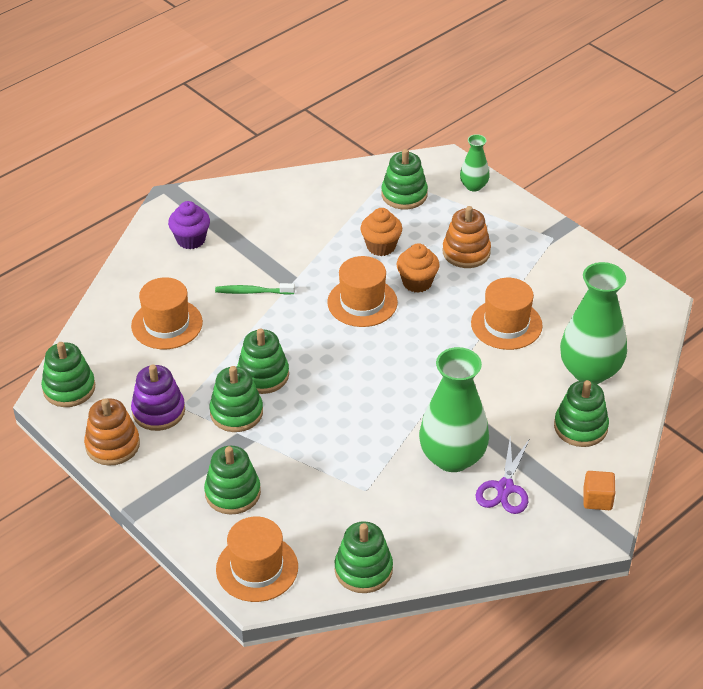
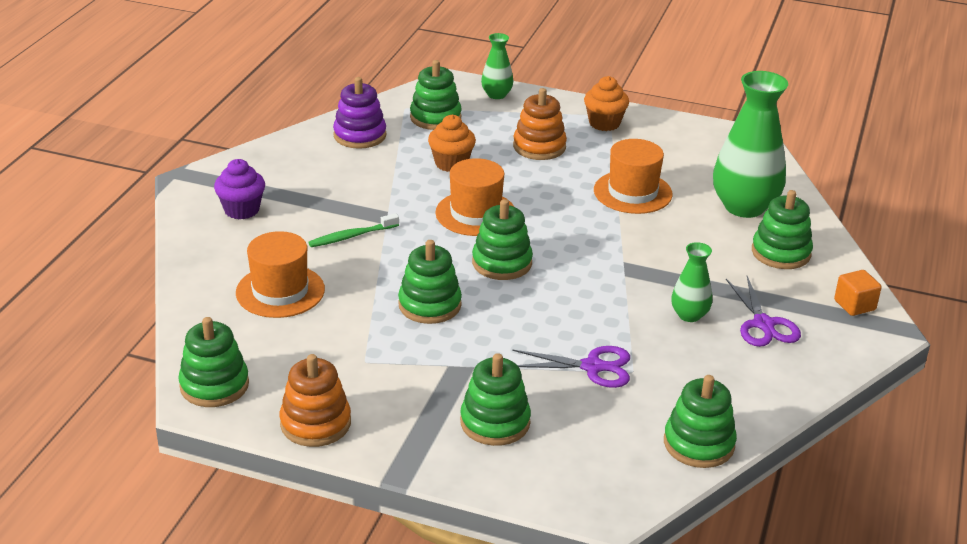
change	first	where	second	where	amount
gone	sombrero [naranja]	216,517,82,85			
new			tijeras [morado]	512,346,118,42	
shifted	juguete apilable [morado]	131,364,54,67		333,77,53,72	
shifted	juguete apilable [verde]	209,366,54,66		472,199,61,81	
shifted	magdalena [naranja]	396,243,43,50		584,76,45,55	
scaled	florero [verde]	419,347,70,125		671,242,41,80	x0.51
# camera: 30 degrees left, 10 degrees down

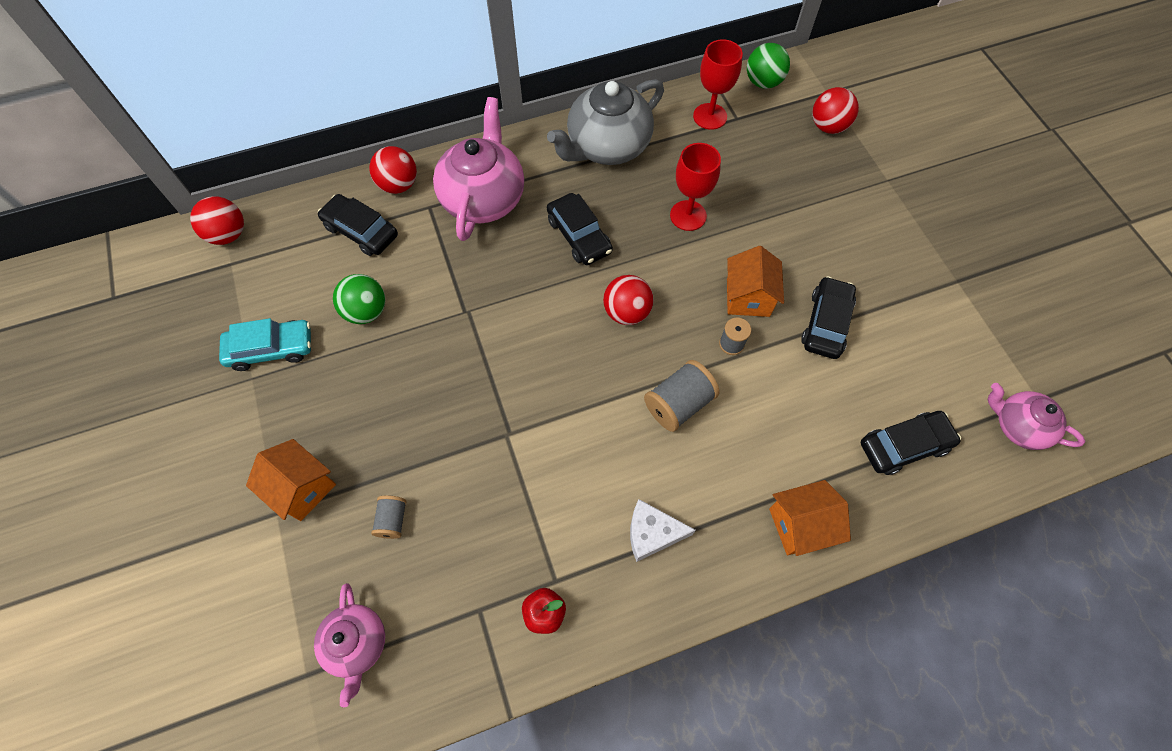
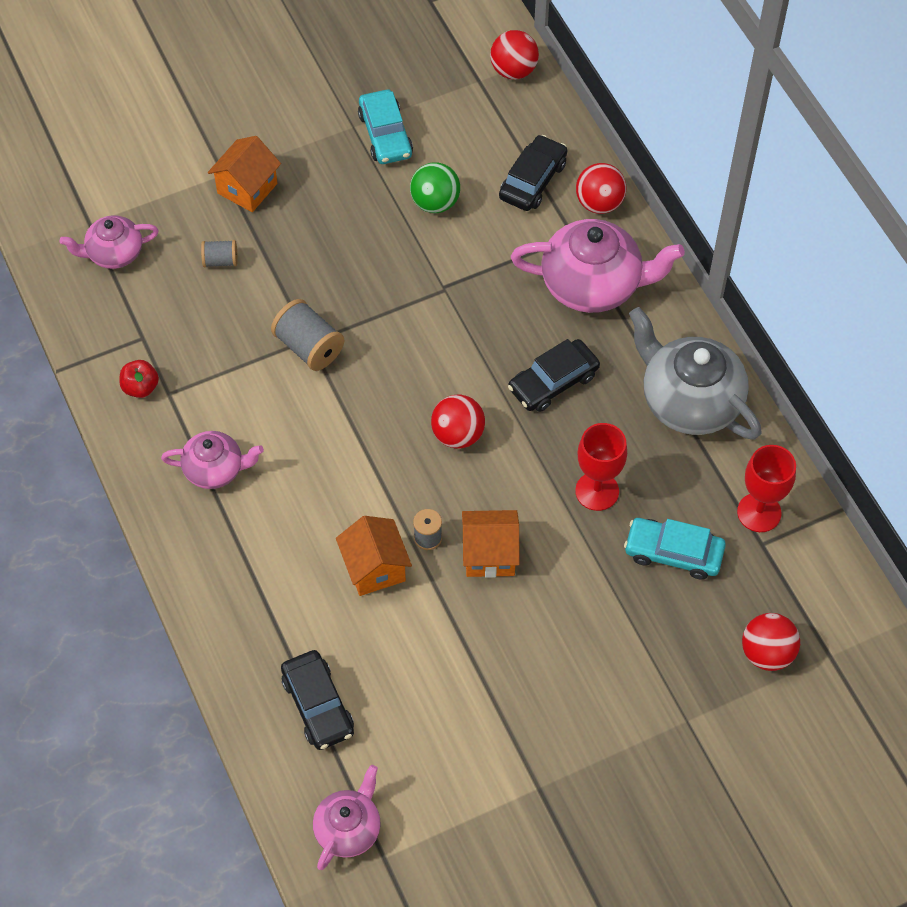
change	first	where	second	where	amount
gone	pelota [verde]	747,43,43,46			
gone	coche [negro]	801,276,55,83			
new			coche [turquesa]	624,518,102,62	
shifted	carrete [gris]	644,360,76,72		271,299,73,72	
shifted	casa [naranja]	769,480,82,76		336,516,76,80	
swapped	queso [blanco]	630,499,66,63	tetera [rosa]	161,431,103,58	
# camera: 85 degrees right, 5 degrees down

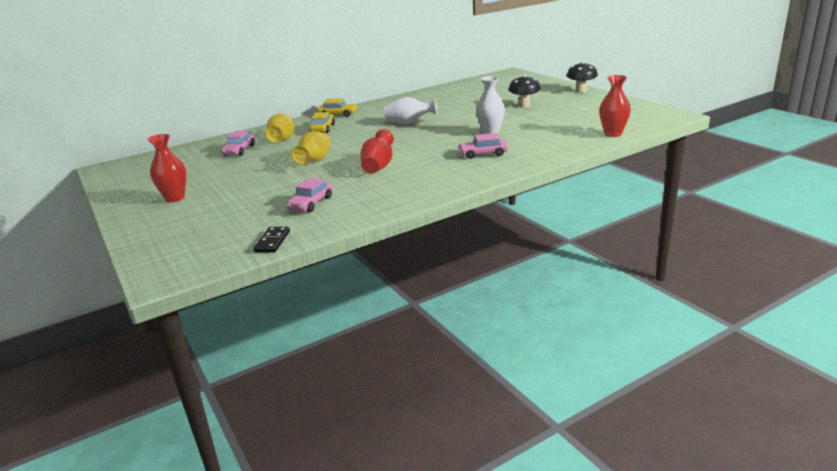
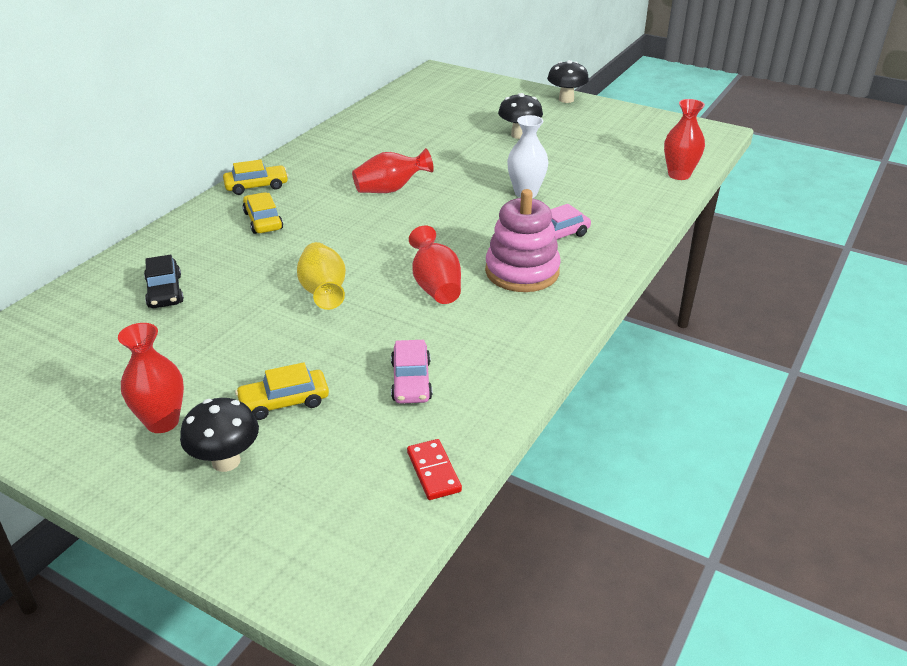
change	first	where	second	where	amount
gone	florero [amarillo]	265,113,30,30			
new			seta [negro]	180,398,79,74	
new			coche [amarillo]	235,362,94,58	
new			juguete apilable [rosa]	485,189,76,103	
repainted	coche [rosa]	221,131,34,25	coche [negro]	144,255,40,53	
repainted	ficha de dominó [negro]	253,227,37,26	ficha de dominó [rojo]	407,439,55,61	
repainted	florero [blanco]	384,97,53,27	florero [rojo]	352,148,82,45	
# camera: 30 degrees left, 10 degrees up

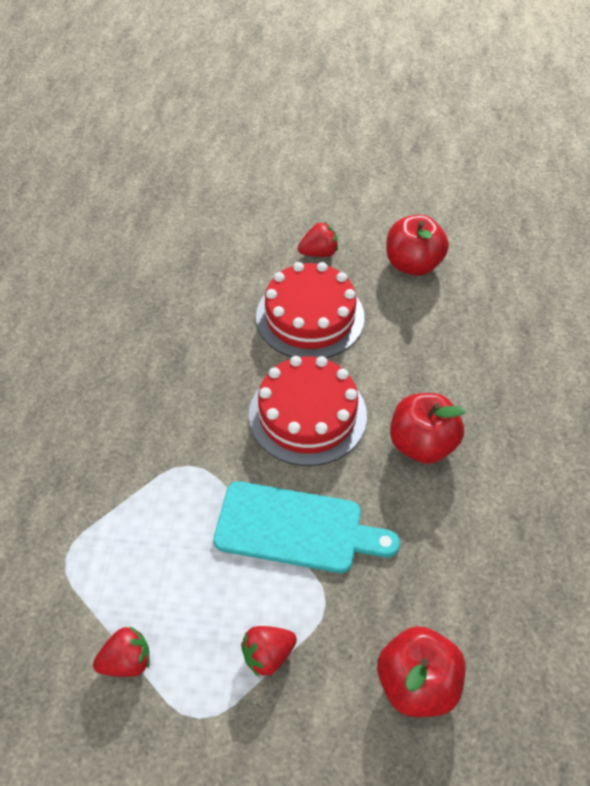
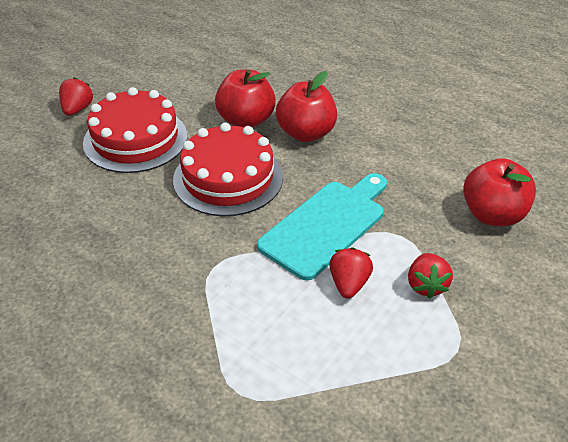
change	first	where	second	where	amount
shifted	fresa [rojo]	93,626,57,51		329,247,44,52	
shifted	manzana [rojo]	386,215,63,61		215,69,61,58	
# camera: 60 degrees left, 10 degrees down

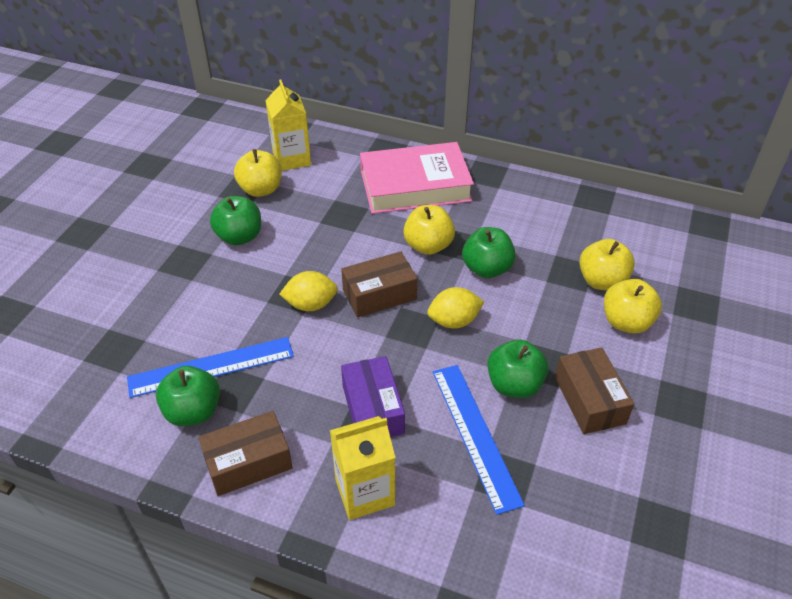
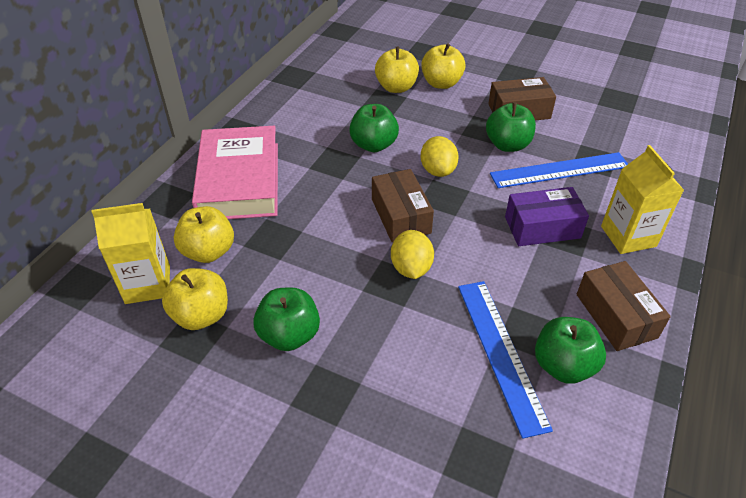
change	first	where	second	where	amount
shifted	manzana [amarillo]	403,205,52,50		174,206,60,57	
# camera: 85 degrees left, 0 degrees up

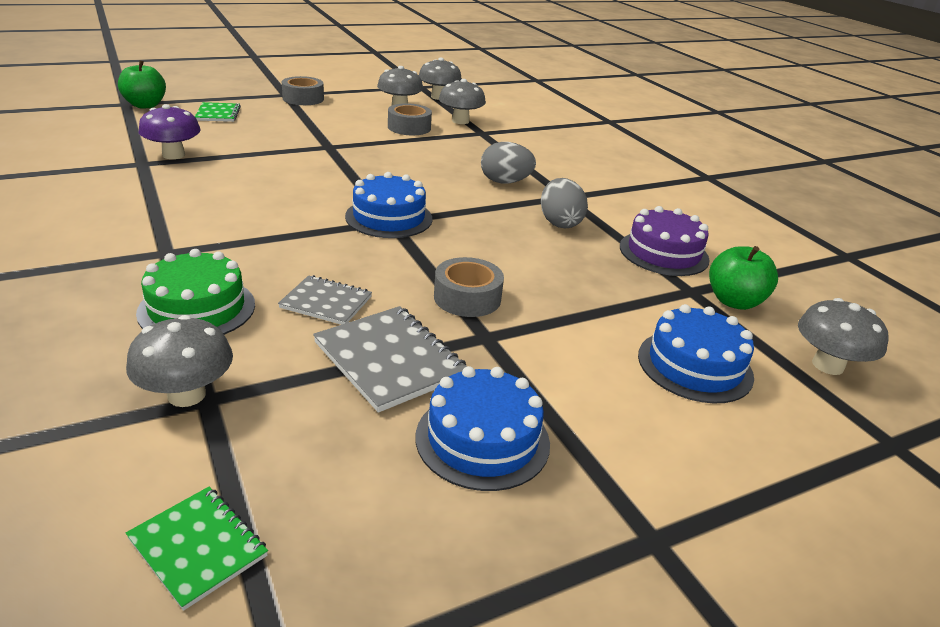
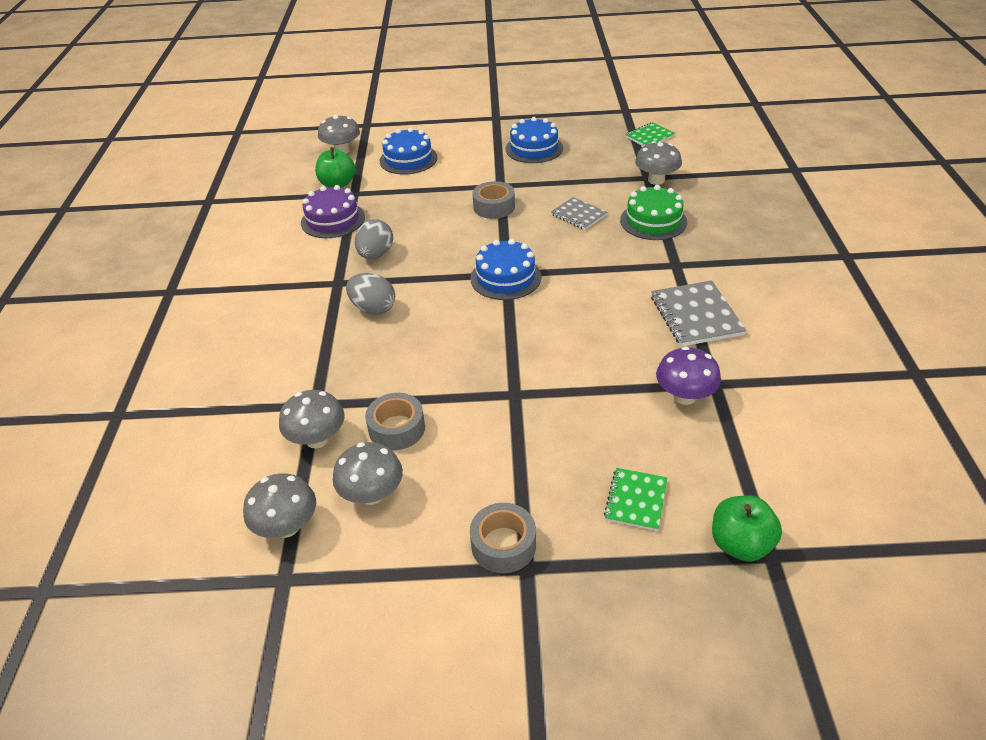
change	first	where	second	where	amount
shifted	cuaderno [gris]	313,306,154,107		651,281,95,66	
rotated	cuaderno [verde]	126,487,142,124		625,122,50,24	75 degrees clockwise
# camera: 150 degrees left, 10 degrees up

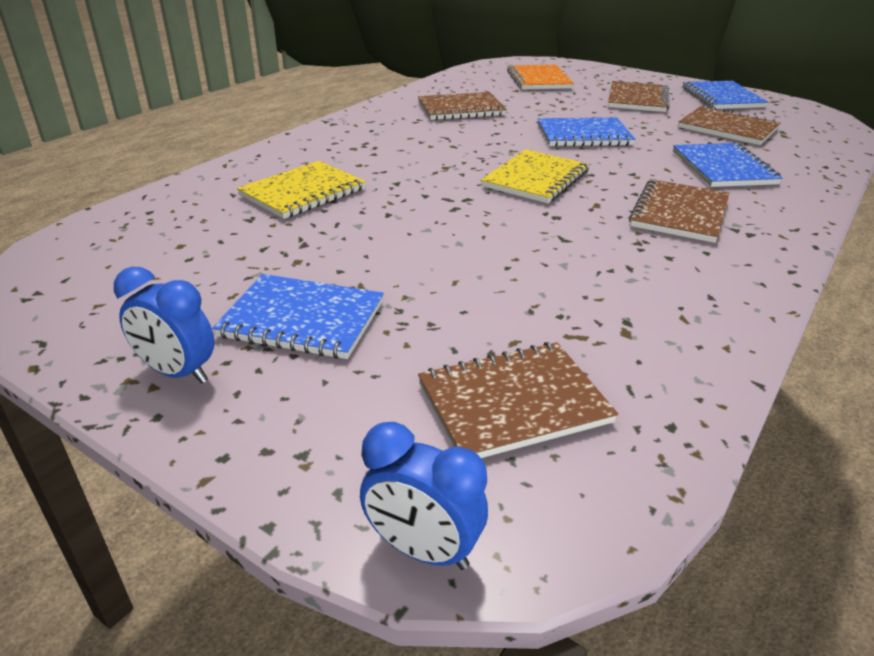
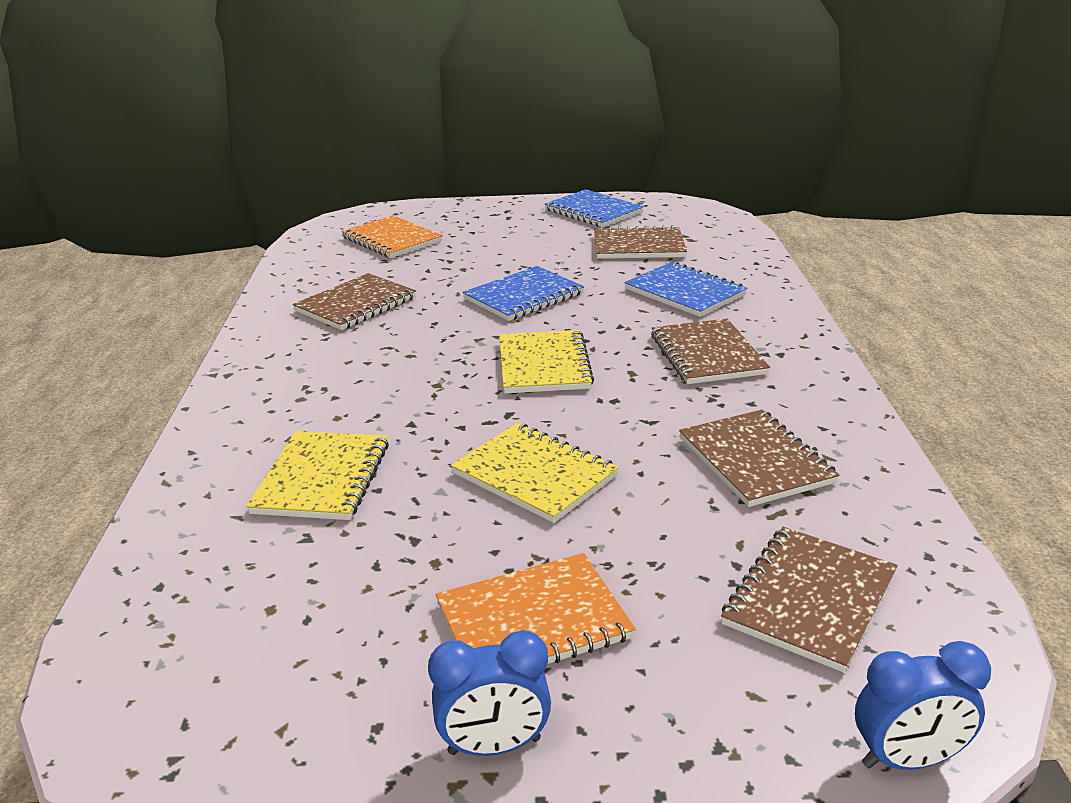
change	first	where	second	where	amount
new			cuaderno [amarillo]	450,423,169,100	
shifted	cuaderno [marrón]	608,81,62,31		679,410,160,97	
repainted	cuaderno [azul]	212,274,172,85	cuaderno [naranja]	436,553,200,111	
# camera: 35 degrees left, 5 degrees down

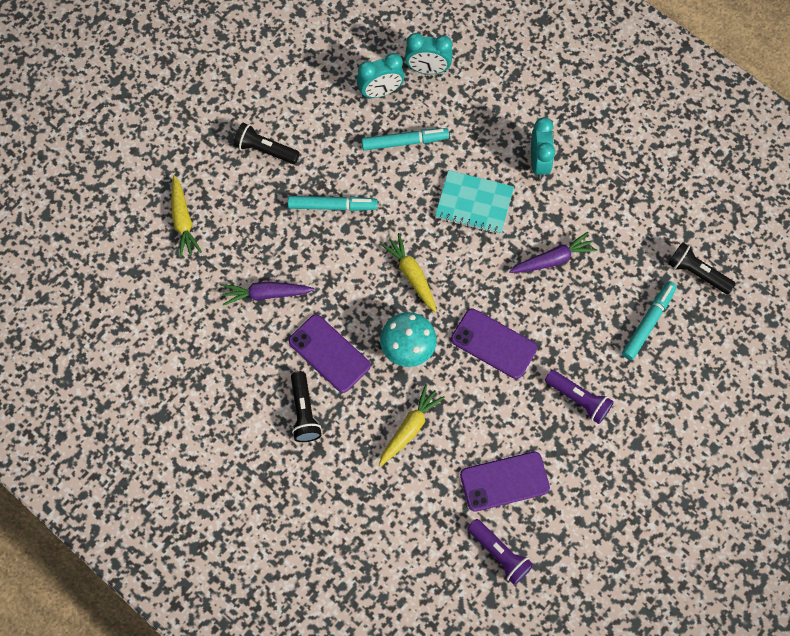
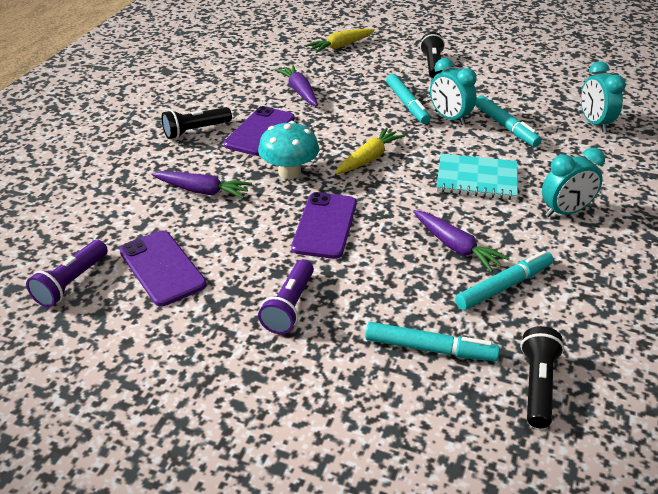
change	first	where	second	where	amount
new			rotulador [turquesa]	455,251,98,59	
shifted	despertador [turquesa]	357,53,48,45		430,58,47,67	
repainted	zanahoria [amarillo]	379,384,66,82	zanahoria [morado]	151,171,101,28	
rotated	cuaderno [turquesa]	435,170,79,64		436,153,82,47	75 degrees counterclockwise
# camera: 70 degrees right, 30 degrees down

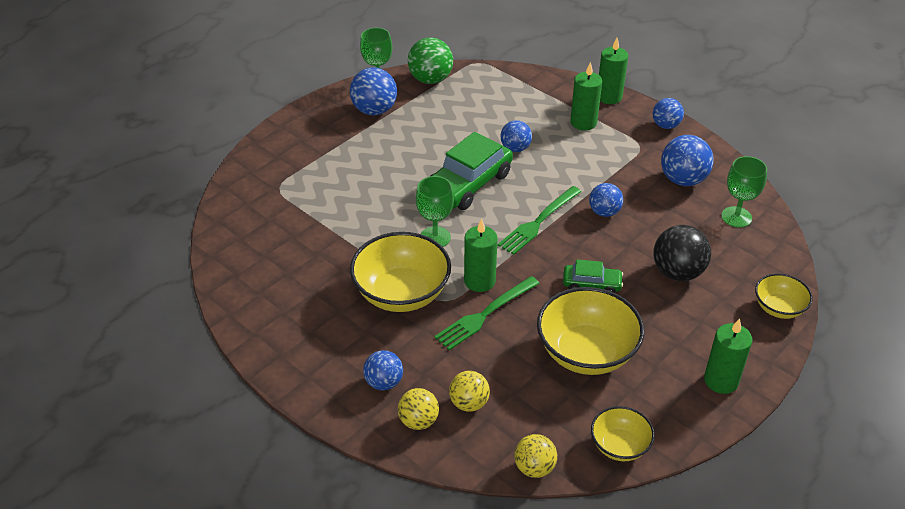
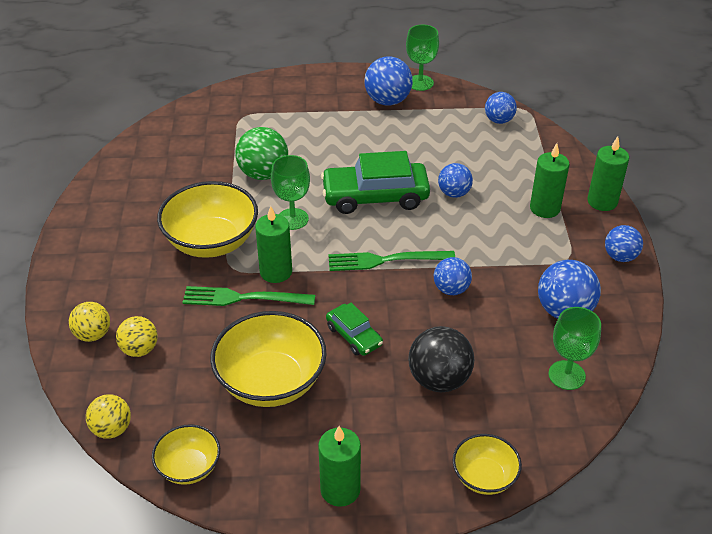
change	first	where	second	where	amount
shifted	pelota [azul]	363,350,40,40		485,92,32,32	
shifted	pelota [verde]	408,37,45,47		236,127,52,53	
# camera: 45 degrees right, 0 degrees up

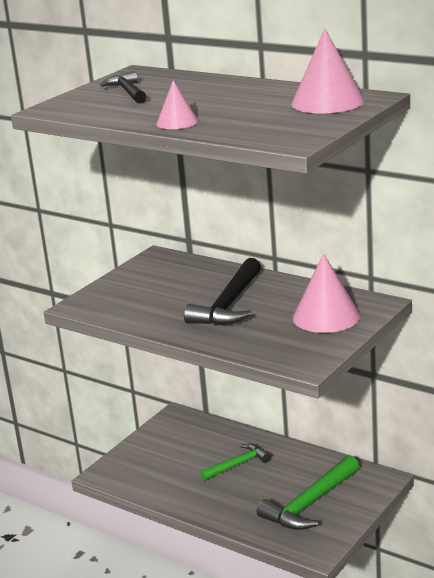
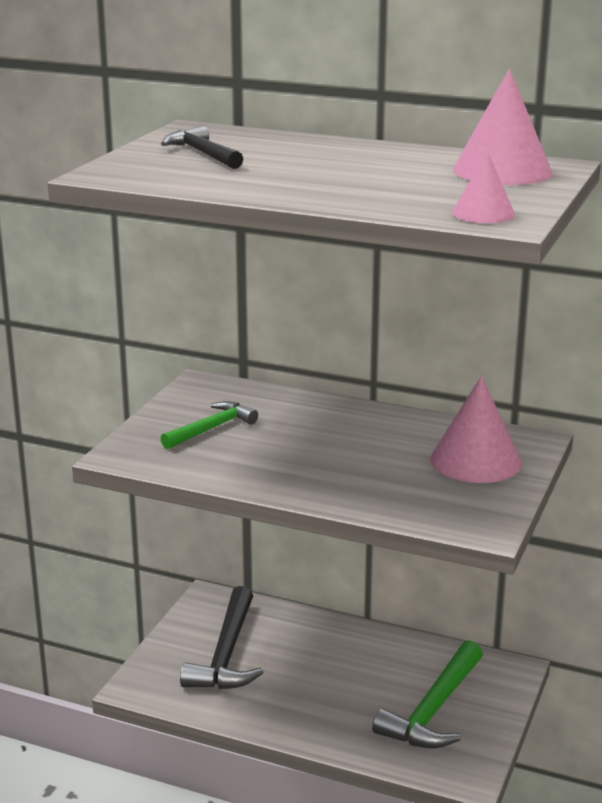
change	first	where	second	where	amount
shifted	cono [rosa]	156,81,43,48		452,151,63,72	
shifted	martillo [negro]	184,258,77,68		180,586,84,104	
shifted	martillo [verde]	200,444,71,37		161,401,97,48	
# camera: 15 degrees left, 0 degrees up

